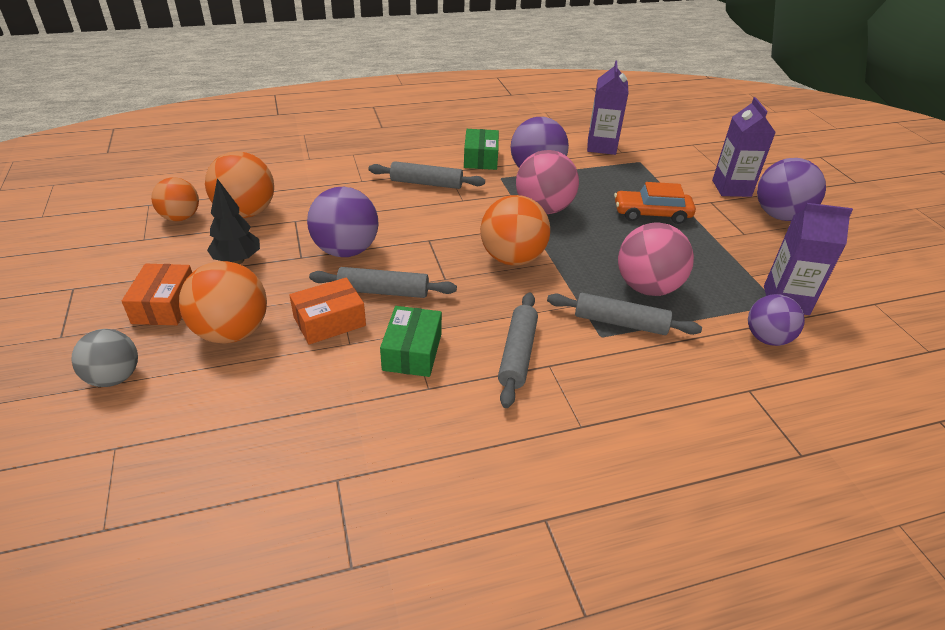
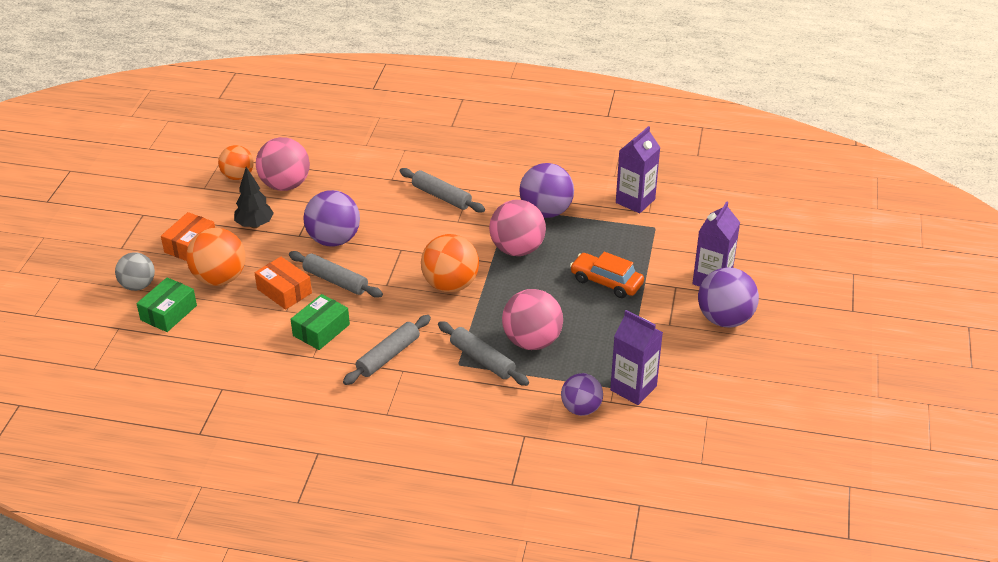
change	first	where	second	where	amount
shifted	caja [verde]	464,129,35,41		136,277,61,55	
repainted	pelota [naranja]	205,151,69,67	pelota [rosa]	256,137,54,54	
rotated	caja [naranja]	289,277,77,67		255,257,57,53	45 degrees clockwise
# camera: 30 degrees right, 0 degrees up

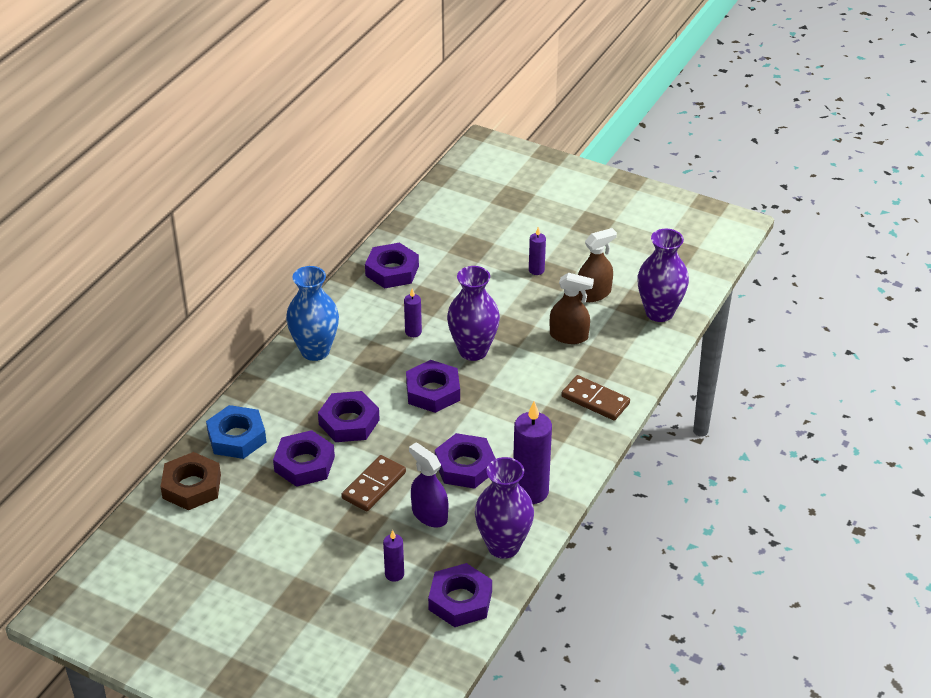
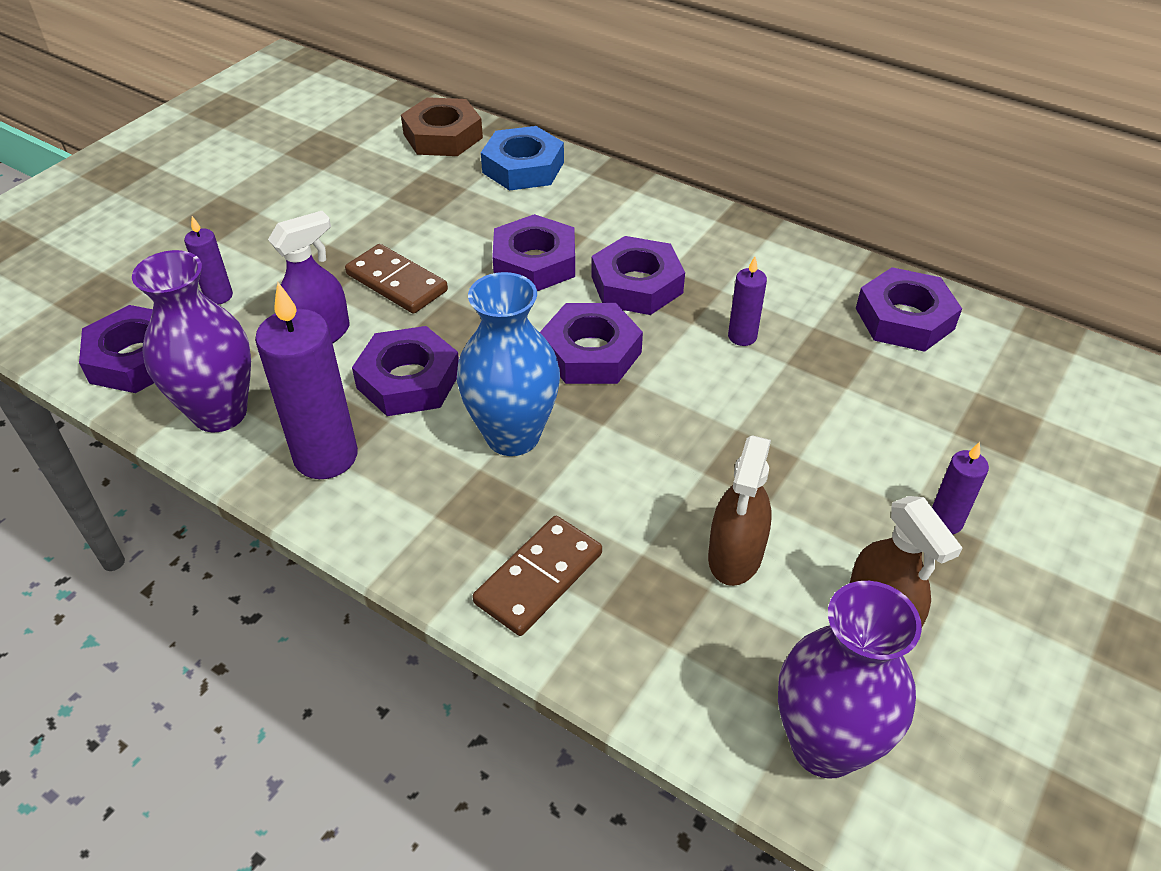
change	first	where	second	where	amount
gone	florero [morado]	447,266,53,95			
shifted	tuerca [morado]	273,430,62,57		591,236,94,79	
shifted	florero [azul]	286,266,53,95		457,272,103,184	
# camera: 95 degrees right, 5 degrees up

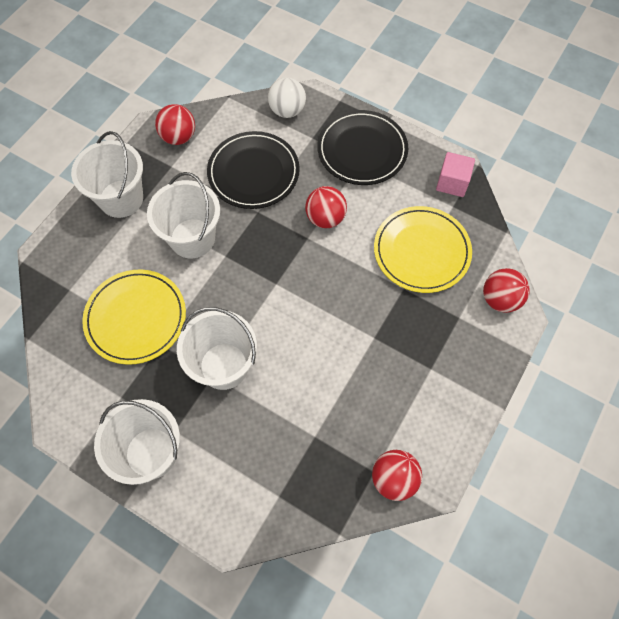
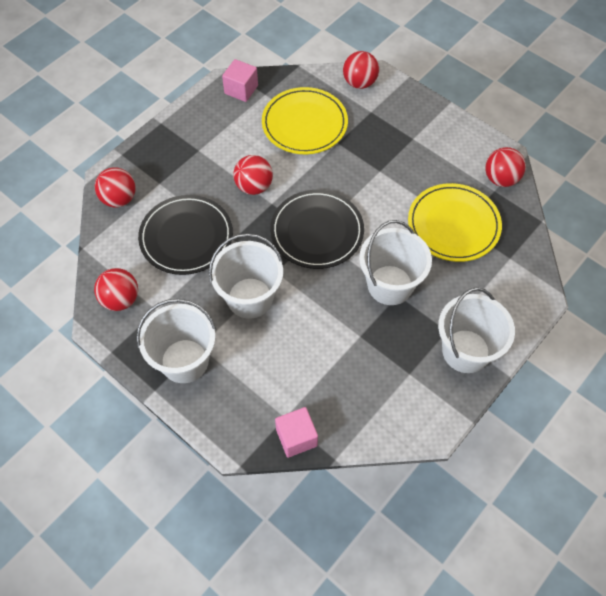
change	first	where	second	where	amount
new			cubo [rosa]	275,407,43,51	
shifted	plato [amarillo]	82,269,104,96		408,183,94,79	
shifted	plato [negro]	317,110,91,75		270,190,94,79	
repainted	pelota [blanco]	268,77,38,41	pelota [rojo]	95,167,41,40	
# camera: 80 degrees left, 5 degrees down

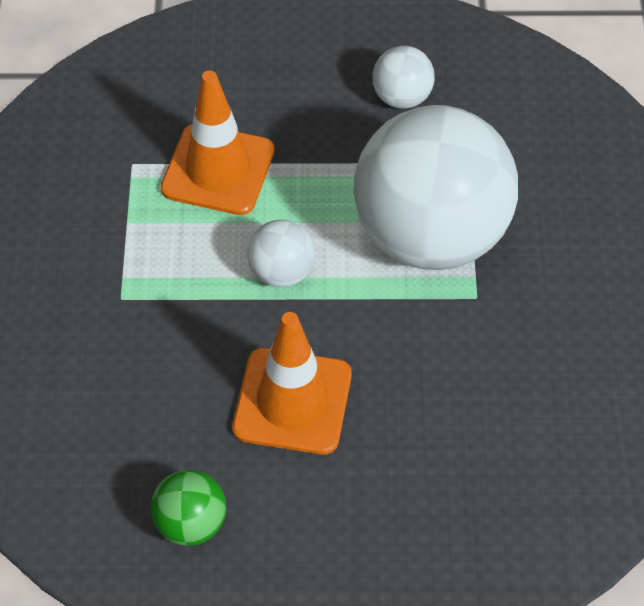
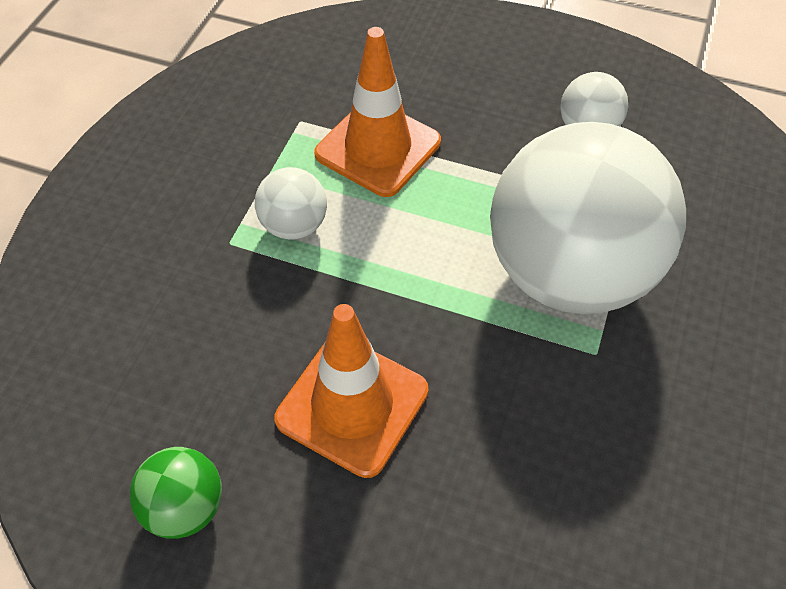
change	first	where	second	where	amount
shifted	pelota [blanco]	247,220,68,67		255,167,72,73	
# camera: 20 degrees right, 0 degrees up

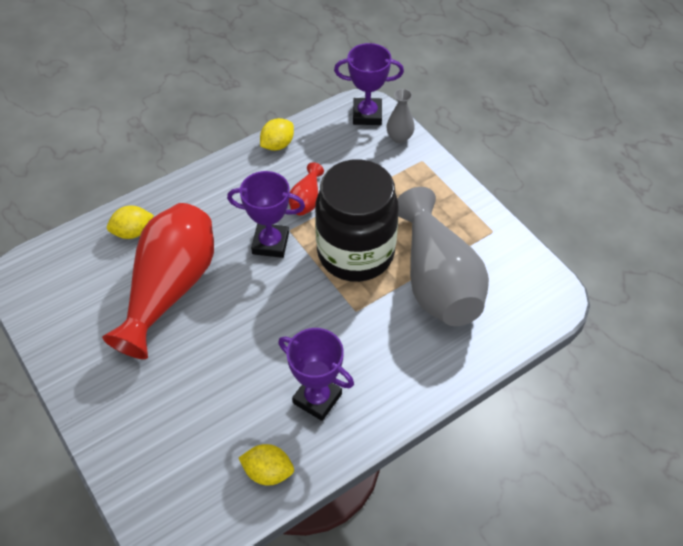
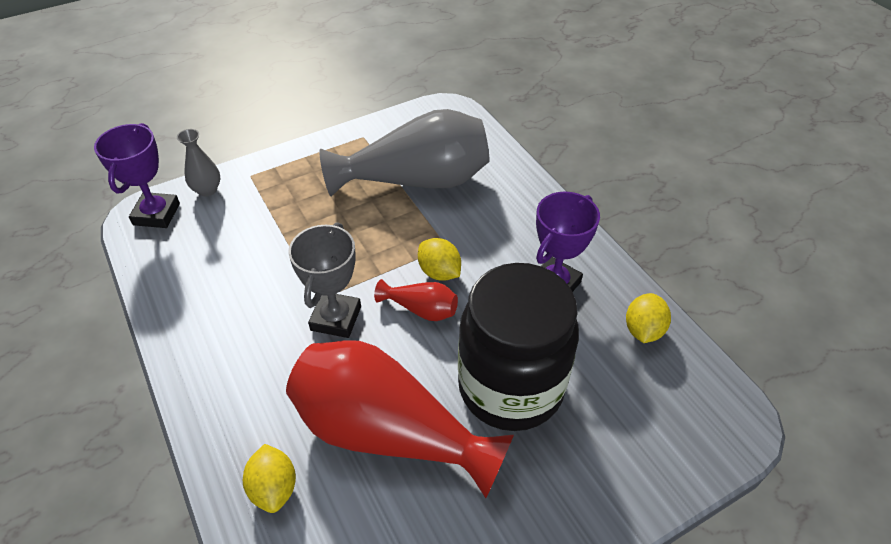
change	first	where	second	where	amount
shifted	limón [amarillo]	260,118,34,33		418,238,43,43	
shifted	florero [rojo]	289,162,35,53		374,279,84,42	
shifted	tarro [negro]	315,159,84,123		458,263,121,168	
repainted	trofeo [morado]	227,171,78,87	trofeo [gris]	288,222,73,116	
# camera: 85 degrees left, 5 degrees down

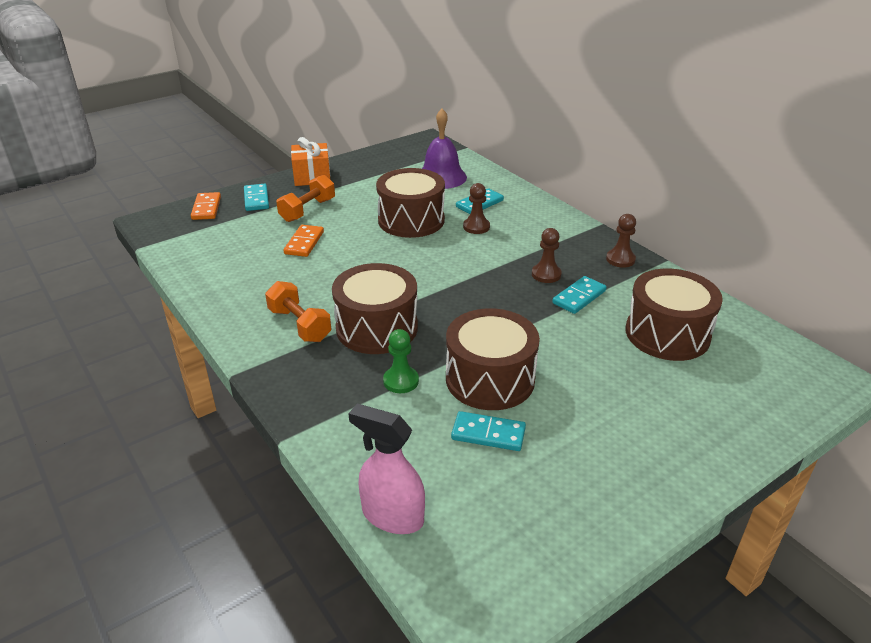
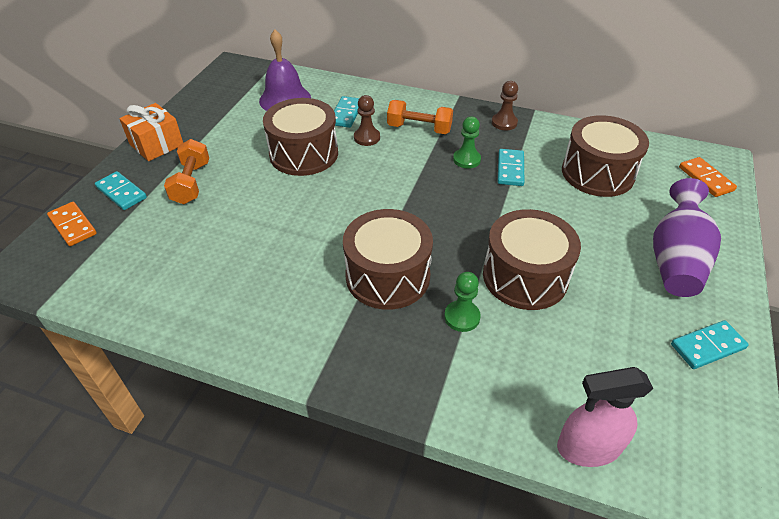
change	first	where	second	where	amount
new			florero [morado]	653,178,68,119	
shifted	mancuerna [naranja]	265,281,66,61		387,100,66,34	
shifted	ficha de dominó [naranja]	284,225,40,32		679,157,58,40	
shifted	ficha de dominó [turquesa]	451,411,75,40		671,320,78,49	
repainted	peón [marrón]	532,228,30,55	peón [verde]	453,117,28,52	
# camera: 35 degrees left, 10 degrees up

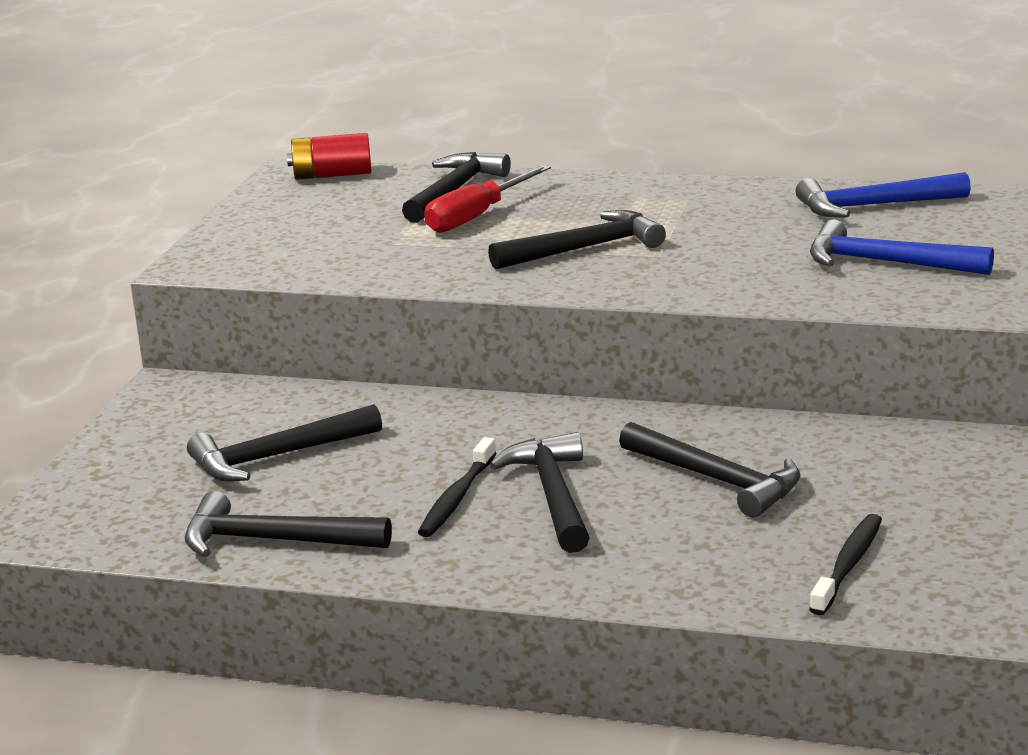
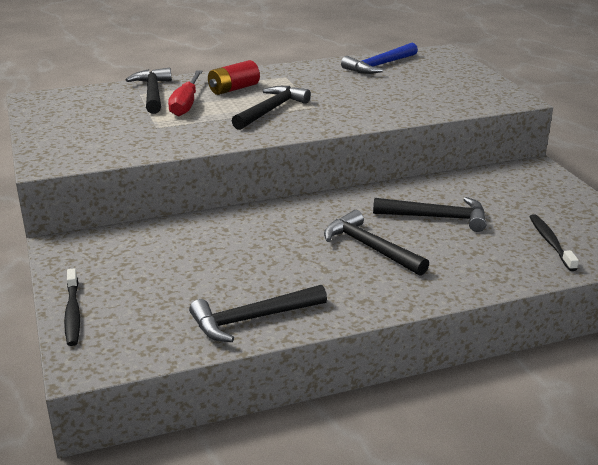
change	first	where	second	where	amount
gone	martillo [negro]	187,404,195,77			
gone	martillo [azul]	810,220,184,55			
shifted	pila [rojo]	287,133,84,47		208,60,52,35	
shifted	cepillo de dientes [negro]	418,437,79,100		64,268,16,78	
# camera: 35 degrees left, 5 degrees up

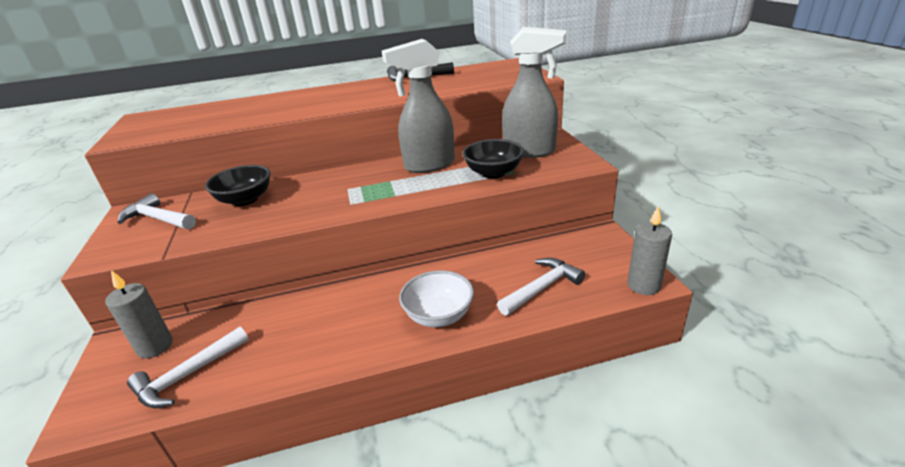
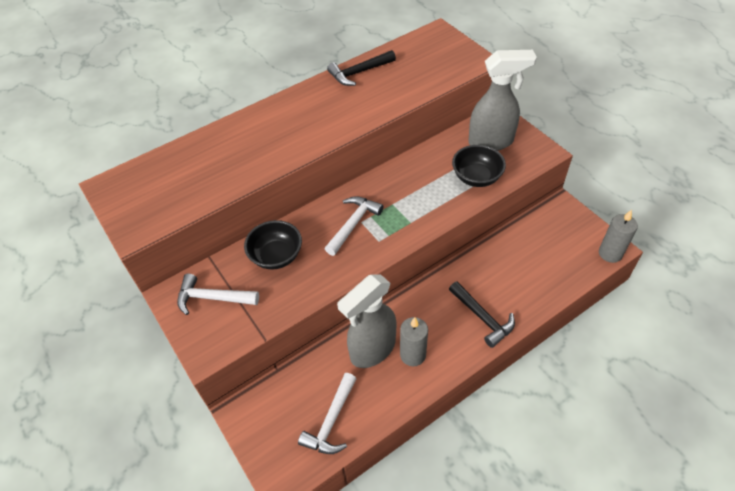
change	first	where	second	where	amount
shifted	vela [gris]	105,270,68,88		400,317,28,49	
shifted	pulverizador [gris]	382,39,73,134		337,274,59,94	
shifted	martillo [blanco]	497,258,88,58		325,196,59,60	
swapped	cuenco [blanco]	399,270,75,57	martillo [negro]	449,281,66,67	
# camera: 20 degrees left, 20 degrees up

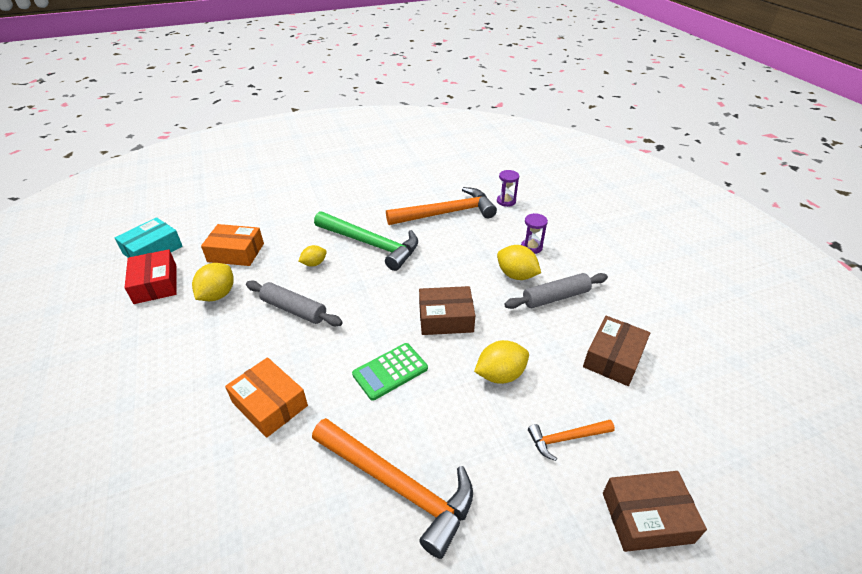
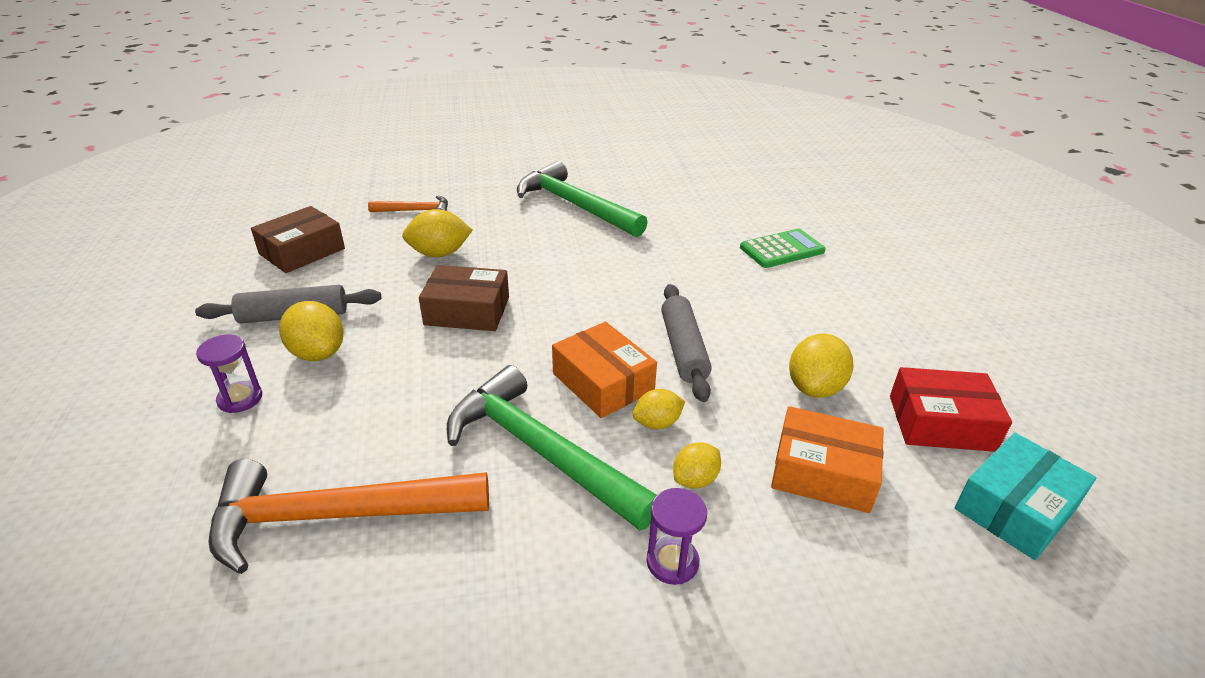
change	first	where	second	where	amount
gone	caja [marrón]	603,471,104,81			
new			limón [amarillo]	673,442,48,46	
shifted	caja [naranja]	225,357,83,81		552,322,105,96	
shifted	calculadora [verde]	352,343,76,58		740,229,86,39	
shifted	reloj de arena [morado]	497,170,22,37		646,488,61,97	
repainted	martillo [naranja]	312,418,161,141	martillo [verde]	517,161,131,76	
rotated	caja [rojo]	124,249,53,55		890,367,122,85	75 degrees counterclockwise
rotated	rodillo [gris]	246,281,97,45		661,284,51,118	45 degrees clockwise
# camera: 170 degrees left, 5 degrees down

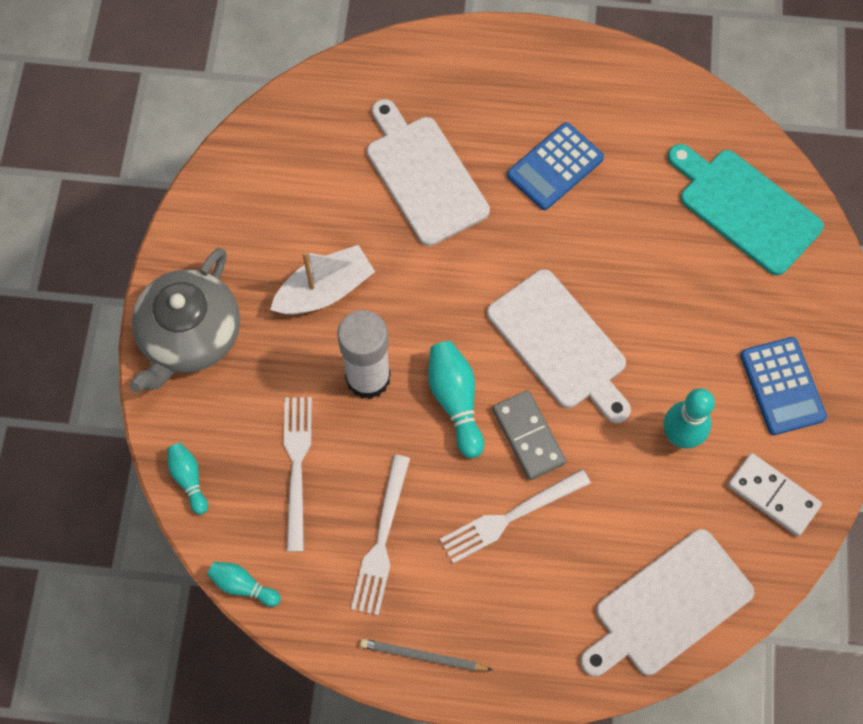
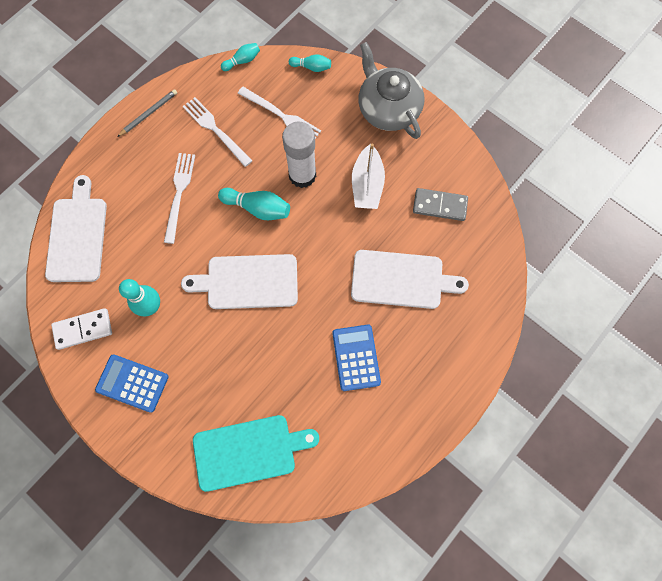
change	first	where	second	where	amount
shifted	ficha de dominó [gris]	492,390,74,90		413,188,55,33	
# camera: 125 degrees right, 5 degrees up

